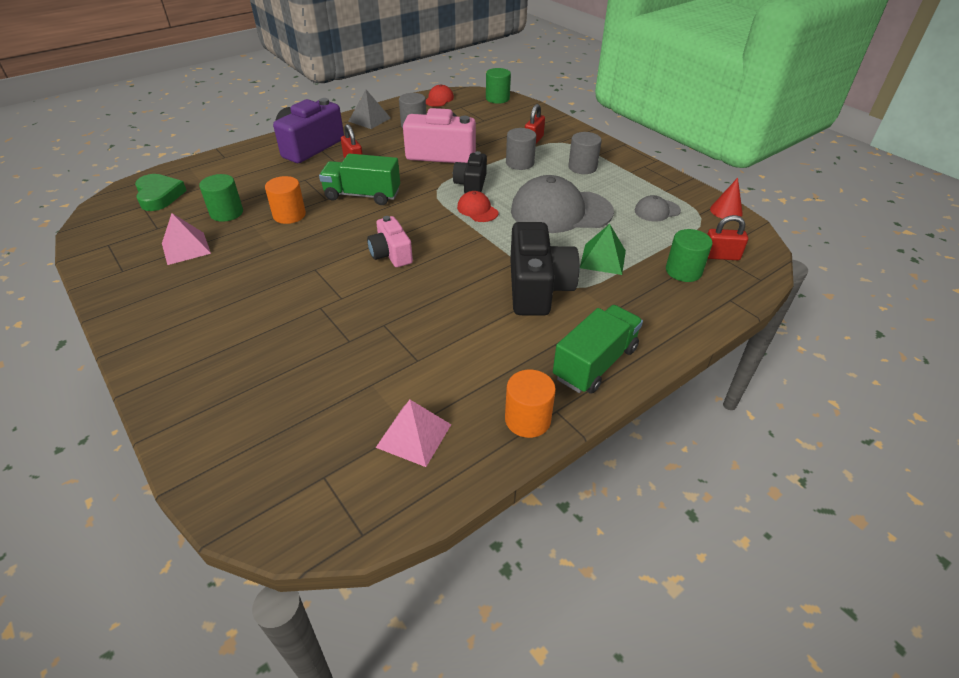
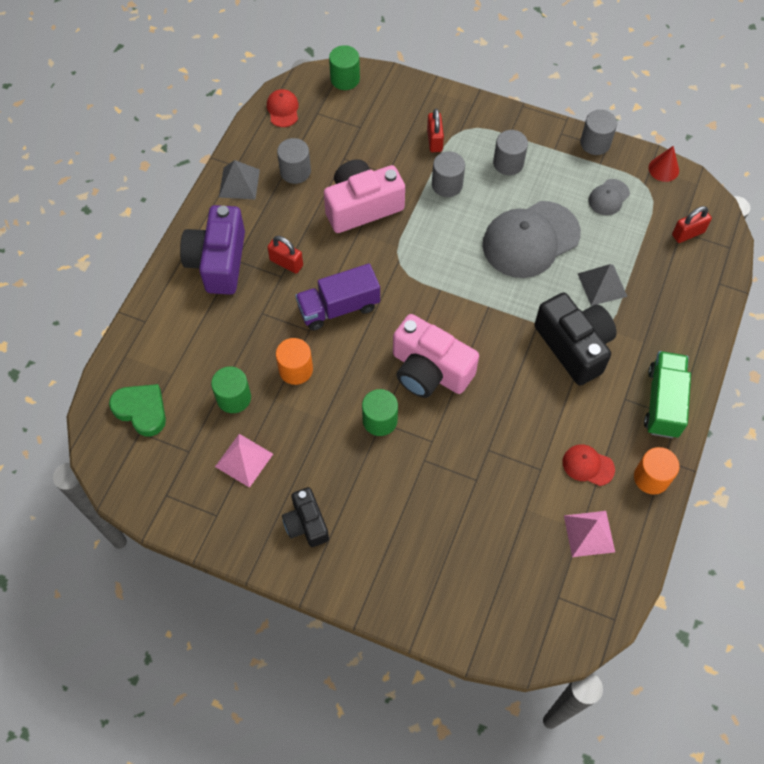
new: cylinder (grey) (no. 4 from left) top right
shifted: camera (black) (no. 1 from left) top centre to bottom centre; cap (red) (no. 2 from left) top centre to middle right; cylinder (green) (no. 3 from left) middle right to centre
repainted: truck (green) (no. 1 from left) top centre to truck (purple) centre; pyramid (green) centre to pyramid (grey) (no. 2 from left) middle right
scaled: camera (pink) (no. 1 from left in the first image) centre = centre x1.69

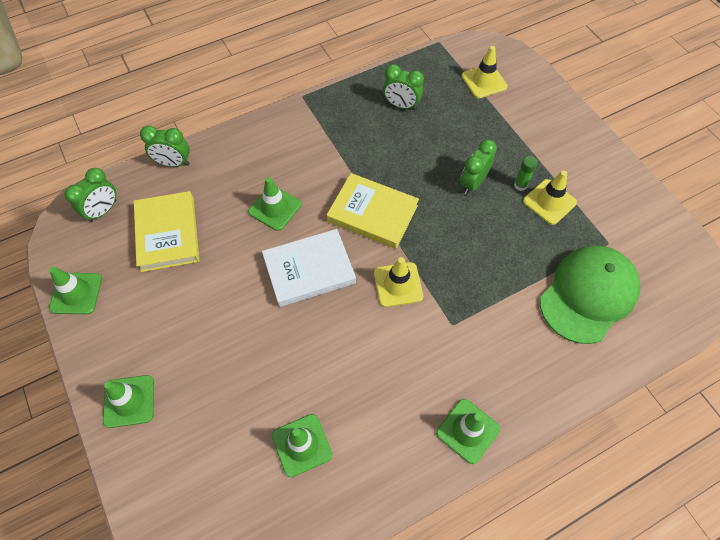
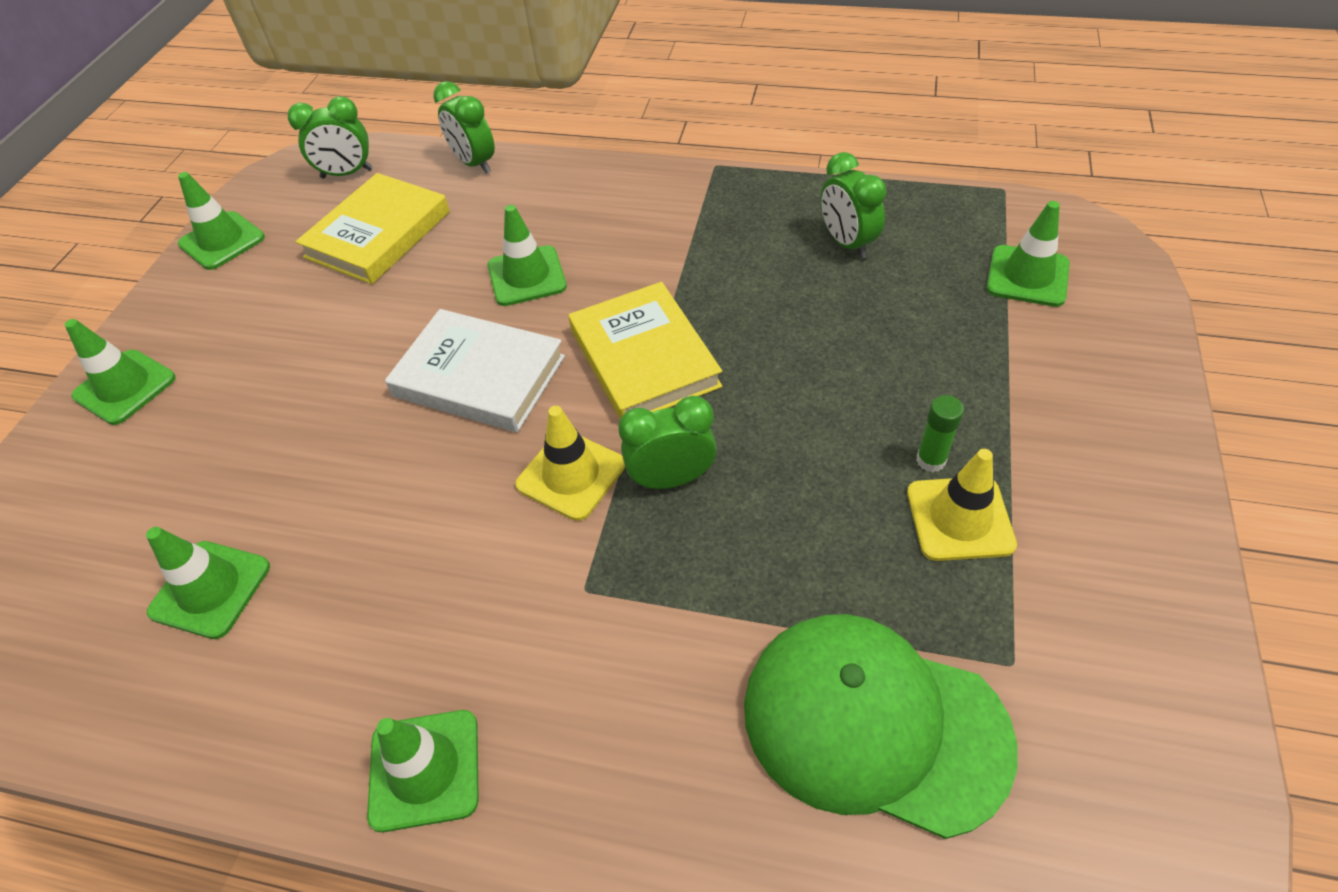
shifted: clock (green) (no. 4 from left in the first image) top centre to clock (green) (no. 3 from left) centre
repainted: traffic cone (yellow) (no. 2 from left) top right to traffic cone (green) (no. 6 from left) top right
rotated: cap (green) middle right = bottom centre 150 degrees counterclockwise

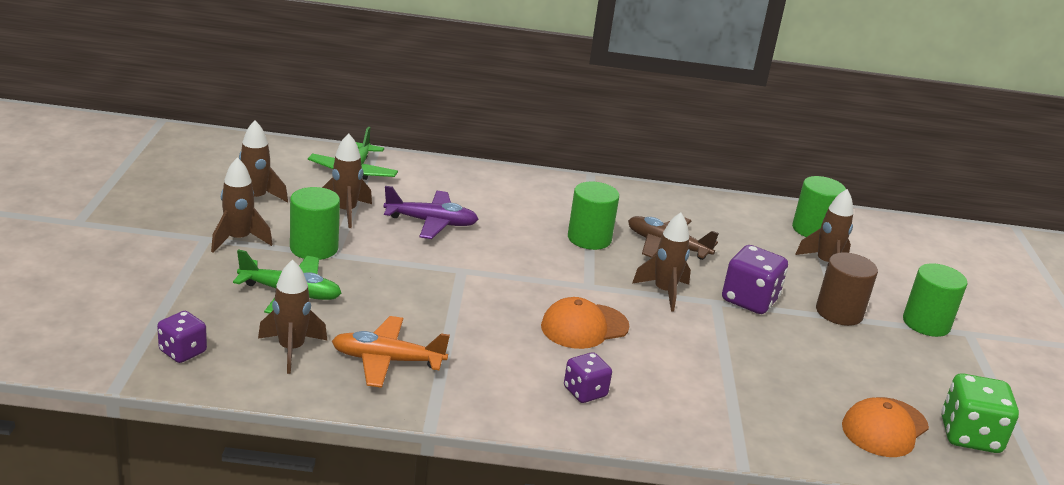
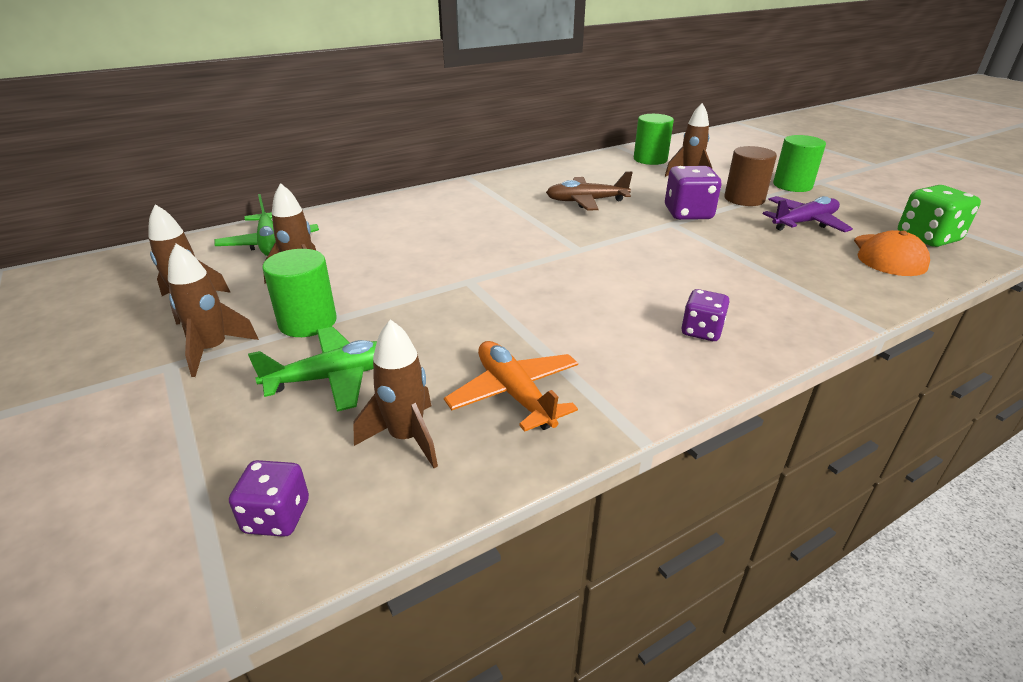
gone: cap (orange) (no. 1 from left) centre; cylinder (green) (no. 2 from left) centre; rocket (brown) (no. 5 from left) centre
shifted: plane (purple) centre to top right
rotated: plane (orange) bottom centre = centre 90 degrees clockwise

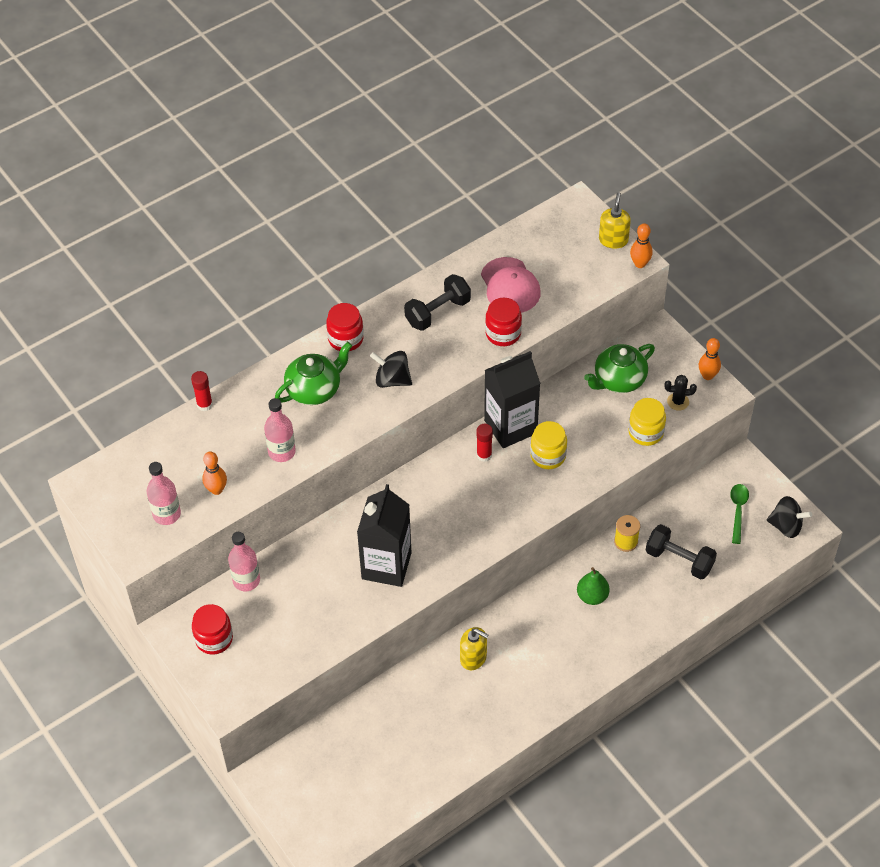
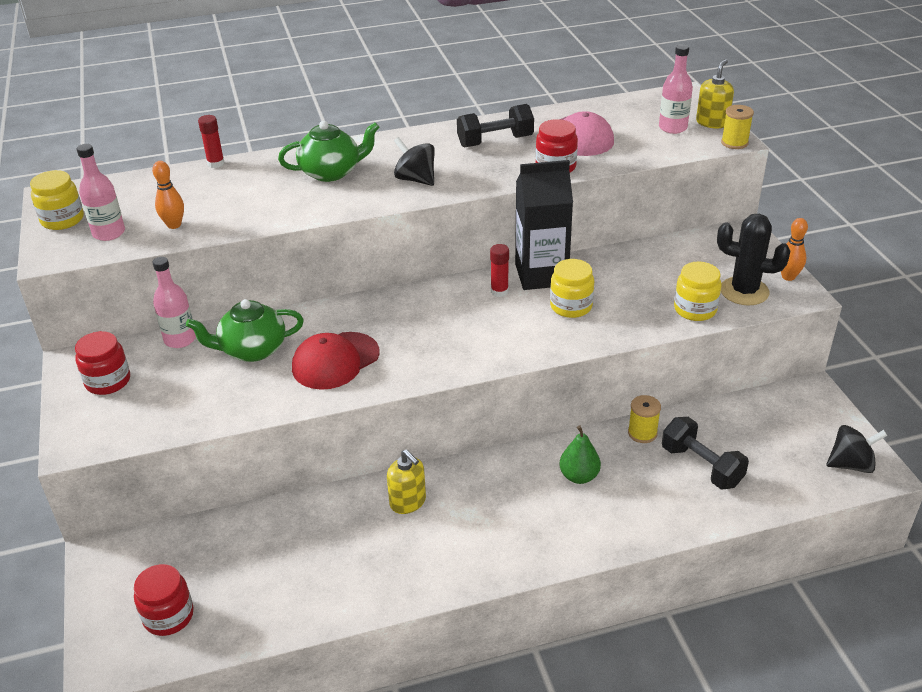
gone: spoon (green) middle right
new: jar (yellow) (no. 1 from left) top left
shifted: bottle (pink) (no. 3 from left) middle left to top right; jar (red) (no. 2 from left) centre to bottom left; teapot (green) (no. 2 from left in the first image) middle right to teapot (green) (no. 1 from left) middle left
swapped: carton (black) (no. 1 from left) centre to cap (red) centre; bowling pin (orange) (no. 2 from left) top right to spool (yellow) (no. 2 from left) top right
rotated: spinning top (black) (no. 2 from left) middle right = middle right 45 degrees counterclockwise
scaled: cactus (black) middle right = middle right x1.82

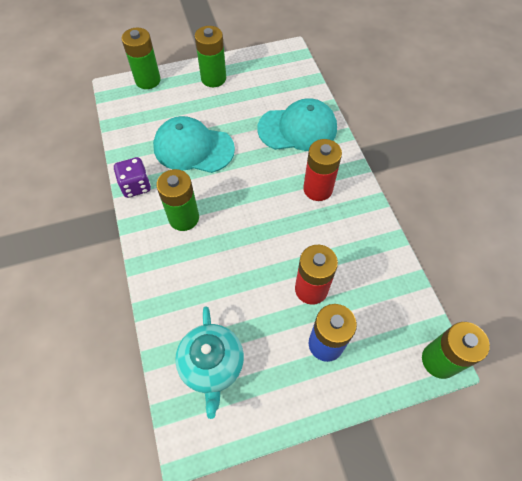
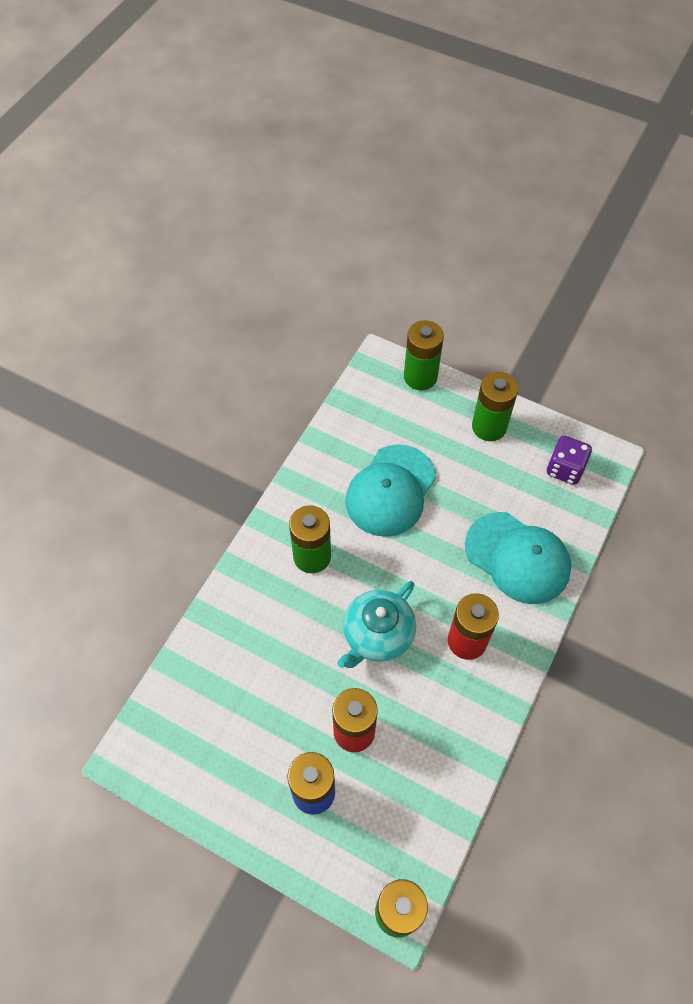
shifted: dice (purple) middle left to middle right; teapot (turquoise) bottom centre to centre
rotated: cap (turquoise) (no. 1 from left) top centre = centre 120 degrees counterclockwise

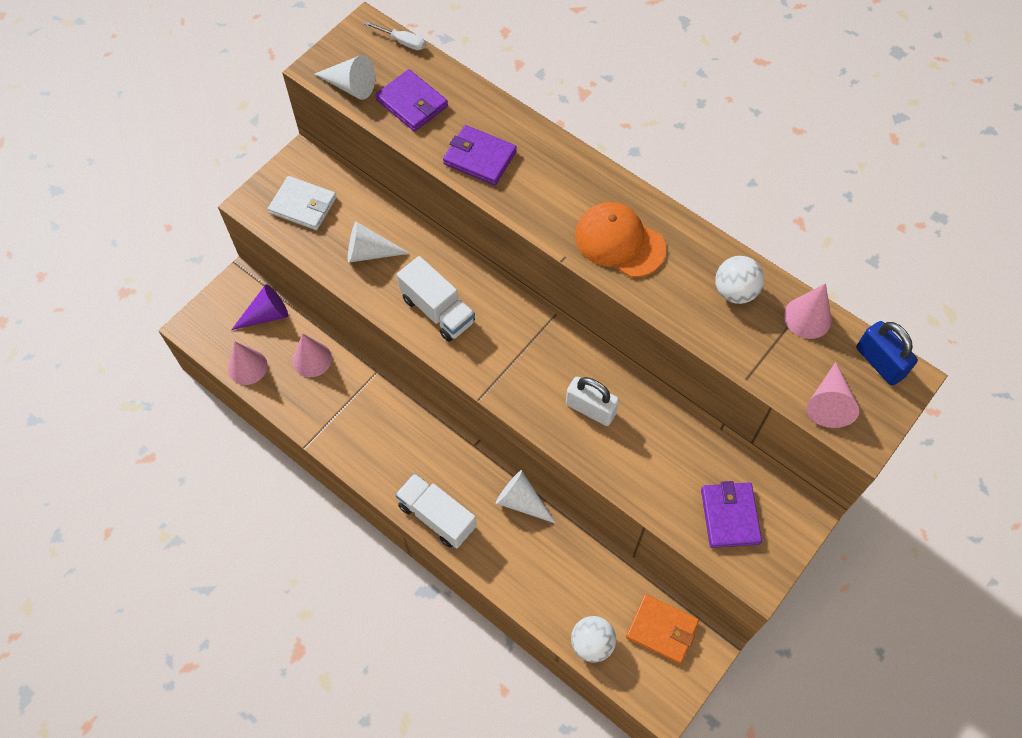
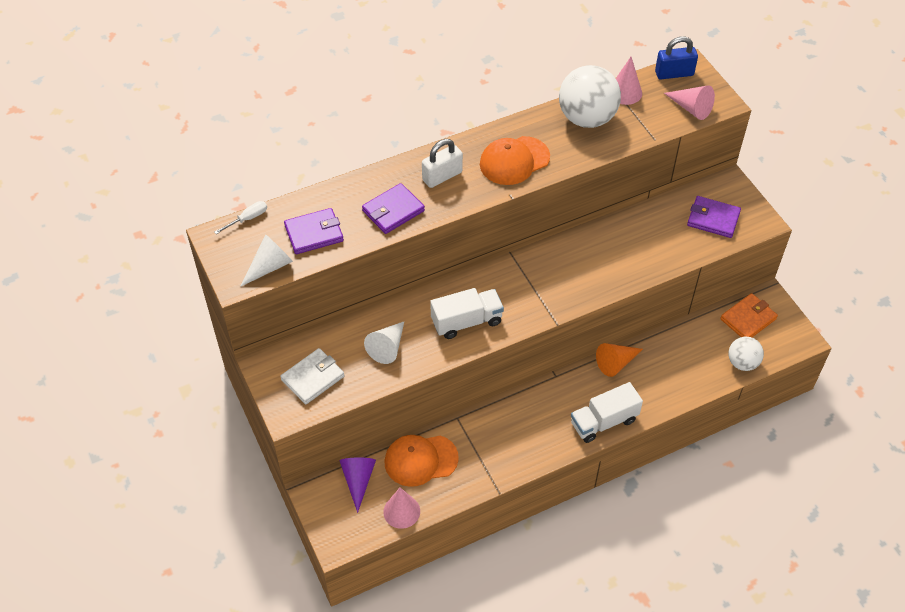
shifted: padlock (white) centre to top centre
swapped: cone (pink) (no. 2 from left) middle left to cap (orange) (no. 1 from left) bottom centre
repainted: cone (white) (no. 3 from left) bottom centre to cone (orange) middle right
scaled: ball (white) (no. 2 from left in the first image) middle right = top centre x1.74

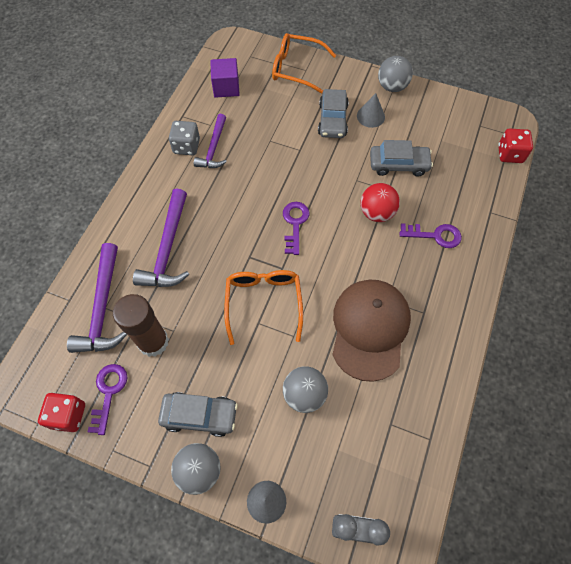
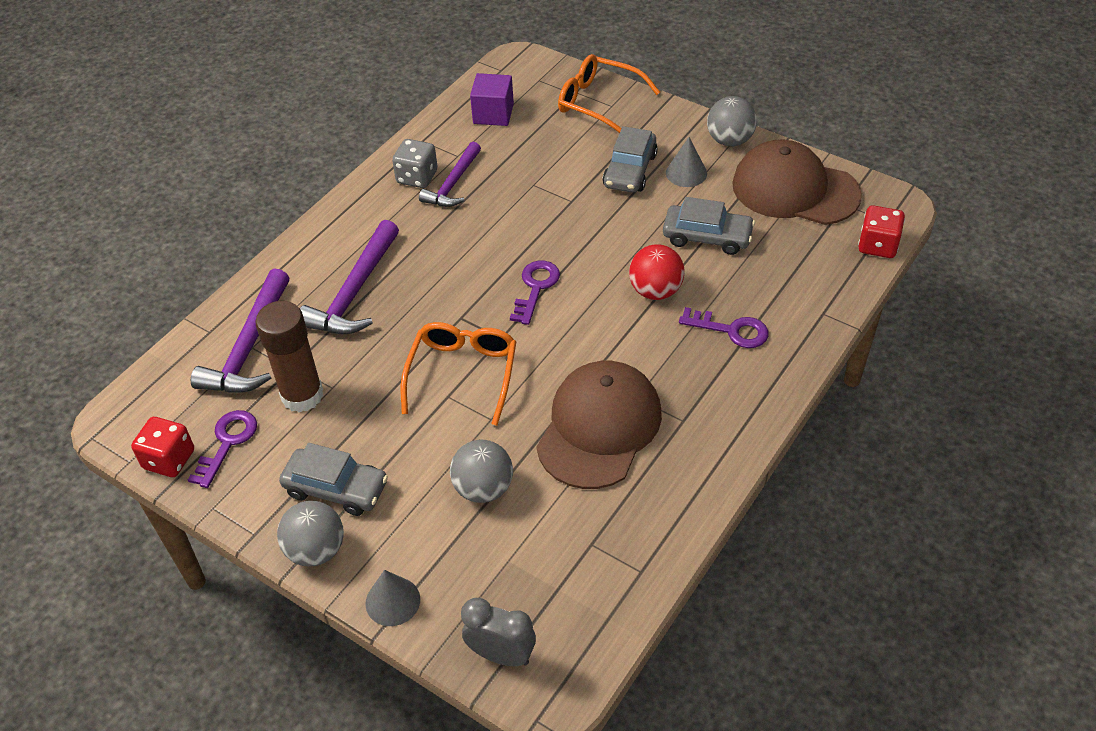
new: cap (brown) (no. 2 from left) top right

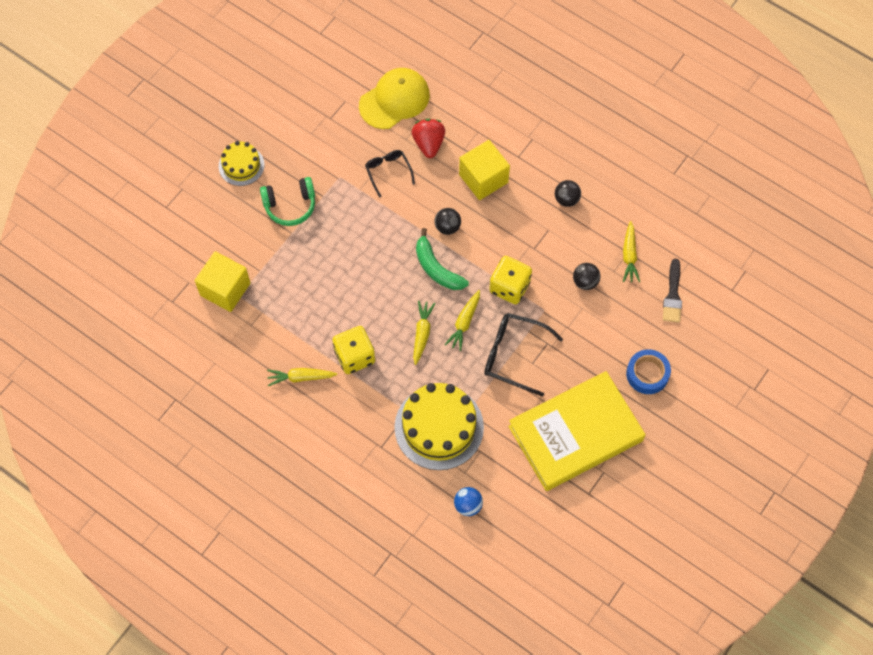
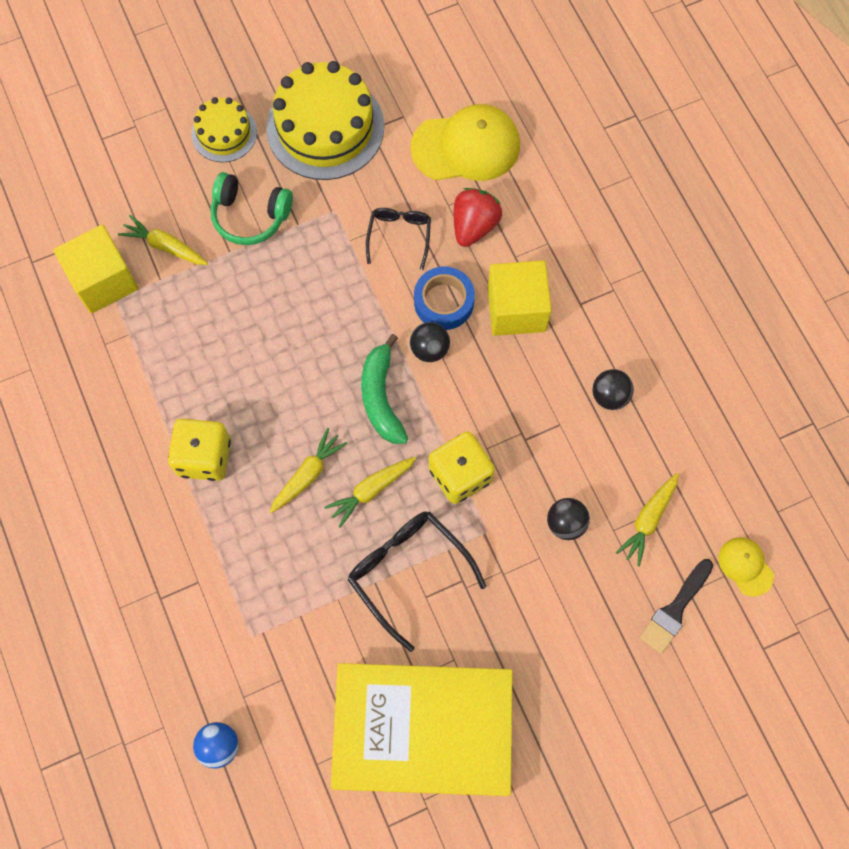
new: cap (yellow) (no. 2 from left) bottom right
shifted: carrot (yellow) (no. 1 from left) centre to top left; cake (yellow) (no. 2 from left) centre to top centre; tape (blue) middle right to centre

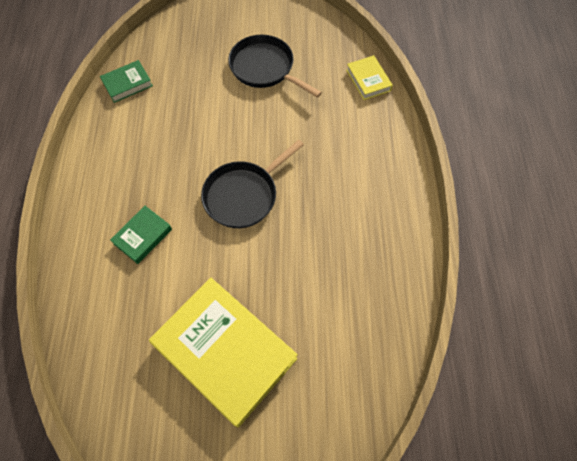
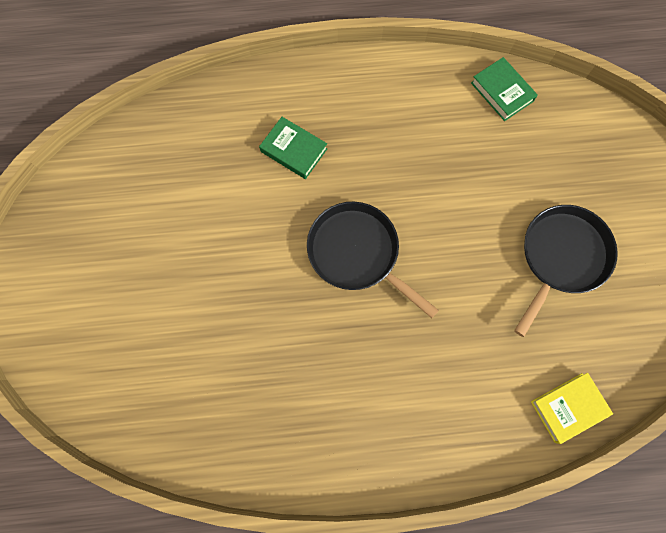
gone: book (yellow) (no. 1 from left) bottom centre

